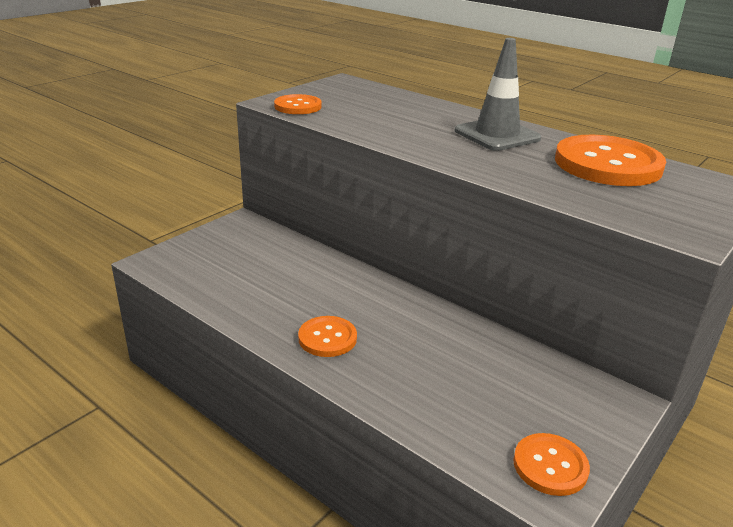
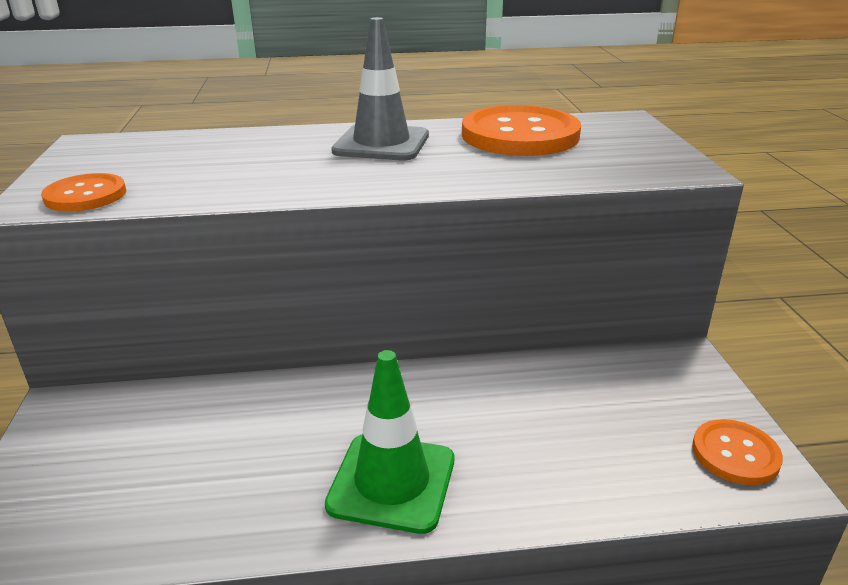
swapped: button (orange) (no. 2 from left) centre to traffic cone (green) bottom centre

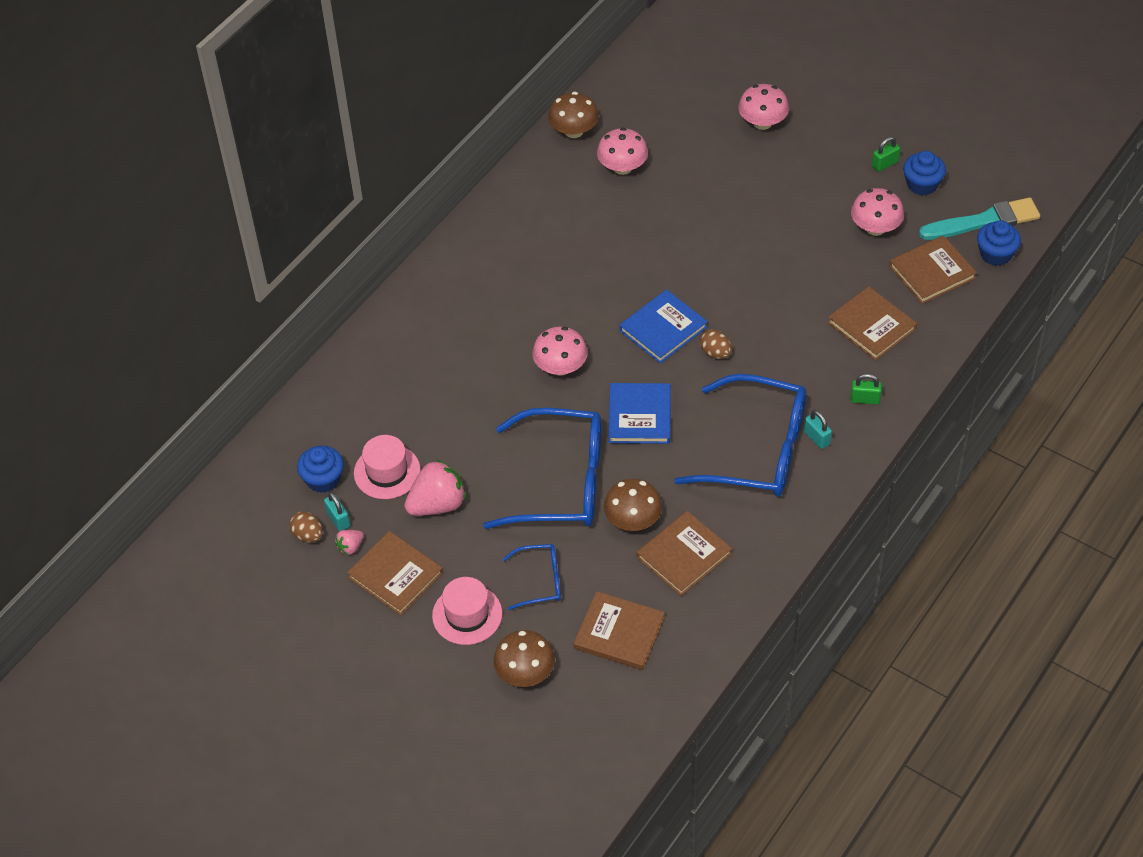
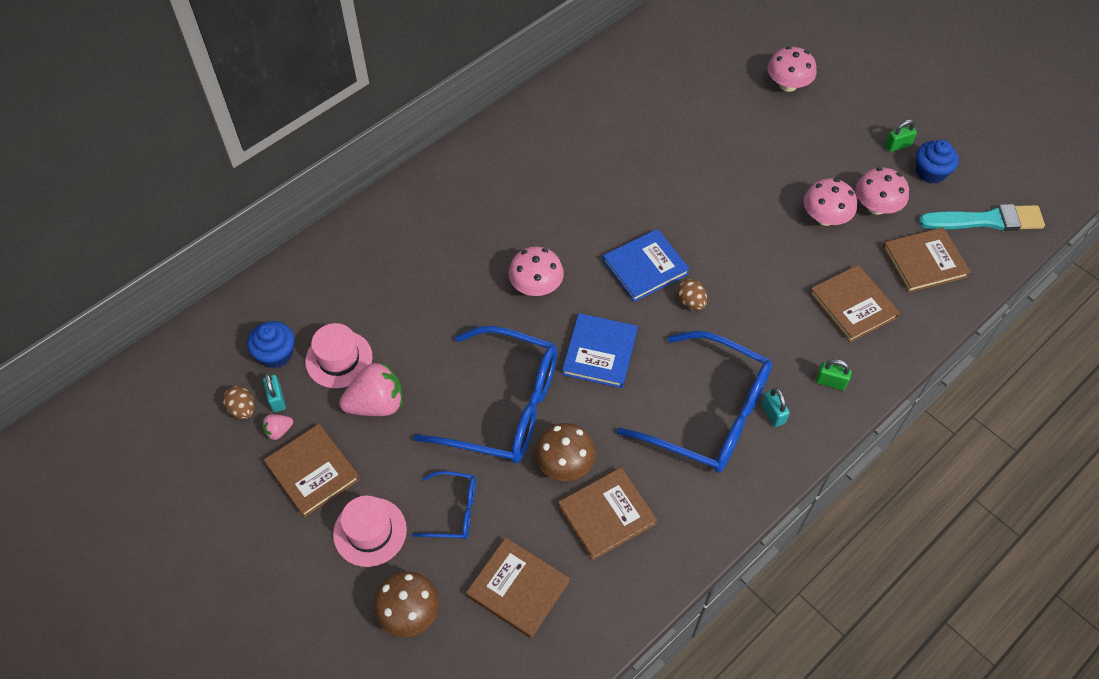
gone: mushroom (brown) (no. 2 from left) top centre; cupcake (blue) (no. 3 from left) top right
shifted: mushroom (pink) (no. 2 from left in the first image) top centre to mushroom (pink) (no. 3 from left) top right

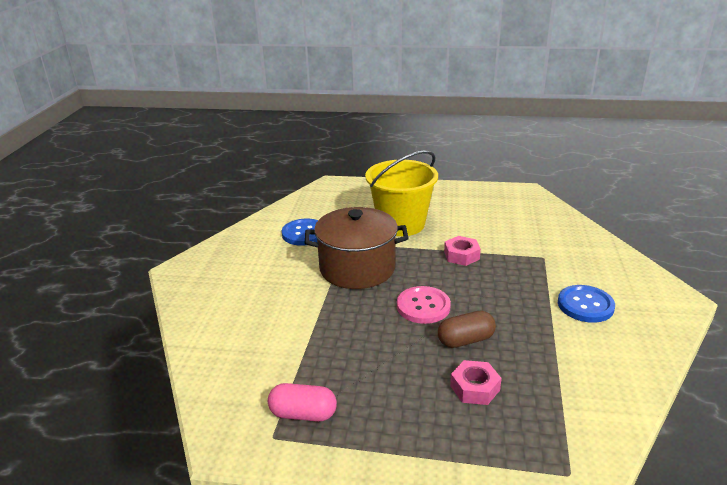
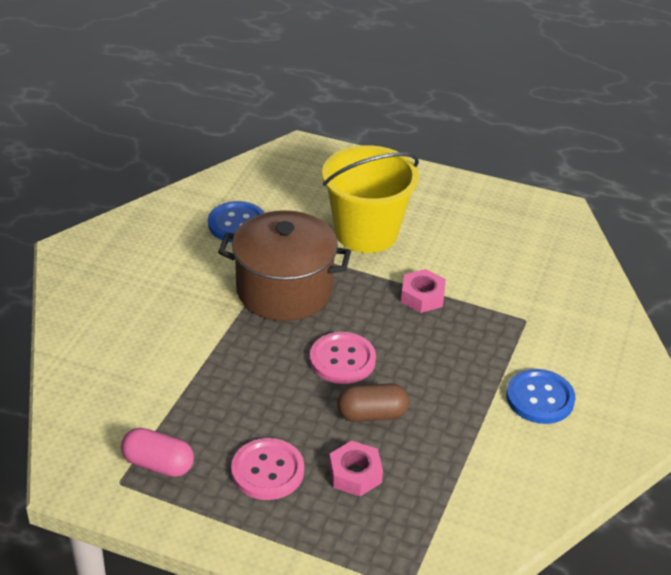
new: button (pink) (no. 1 from left) bottom centre

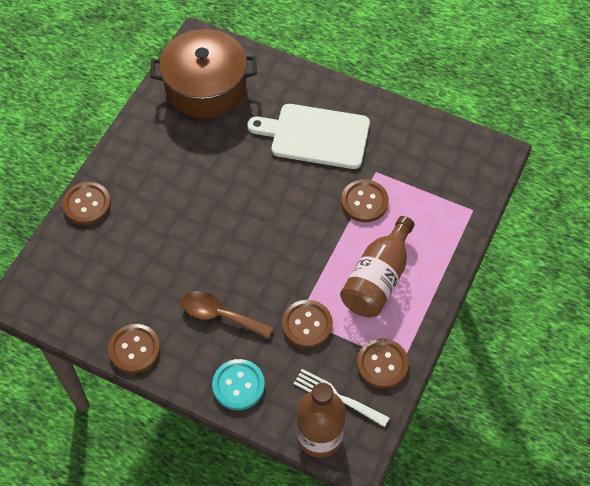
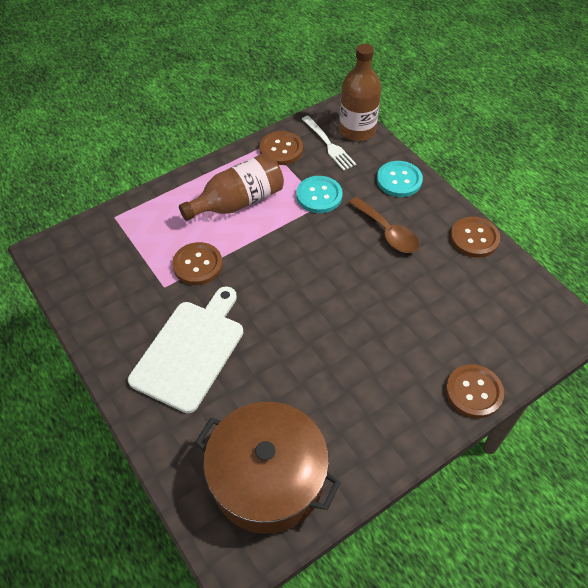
repainted: button (brown) (no. 3 from left) bottom centre to button (turquoise) (no. 1 from left) top centre
rotated: cutting board (white) top centre = middle left 105 degrees counterclockwise

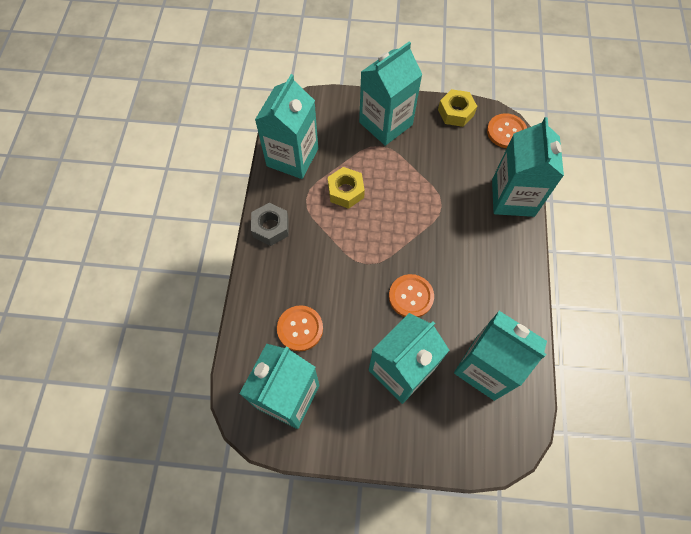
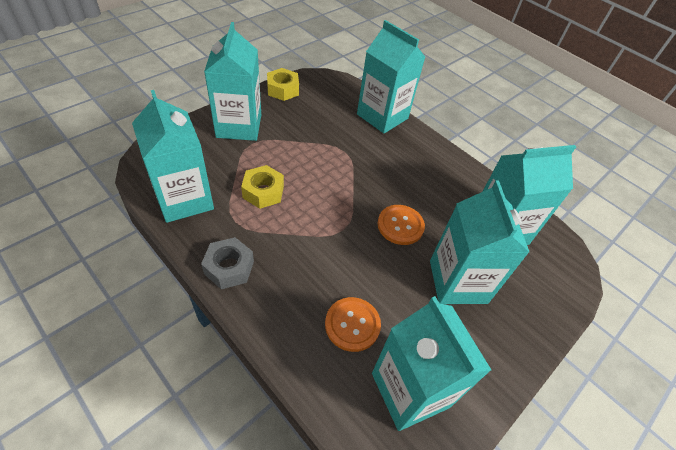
gone: button (orange) (no. 3 from left) top right

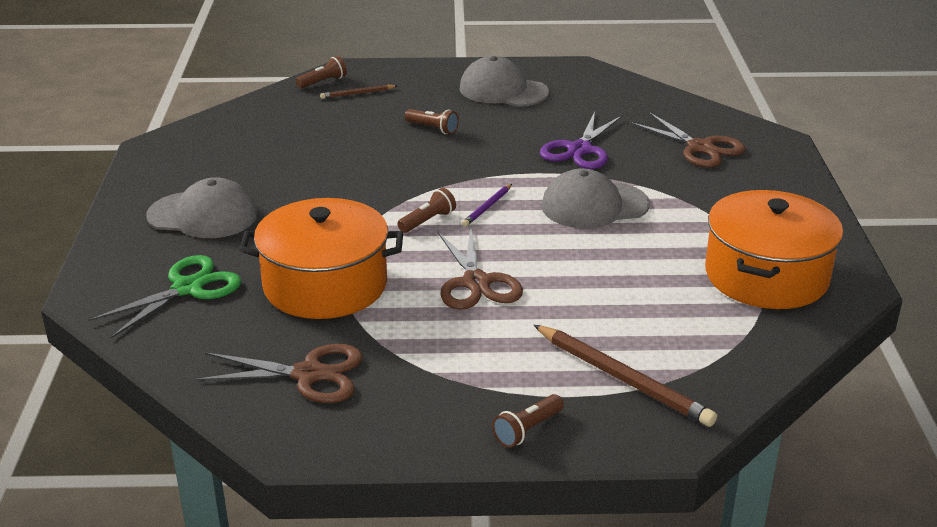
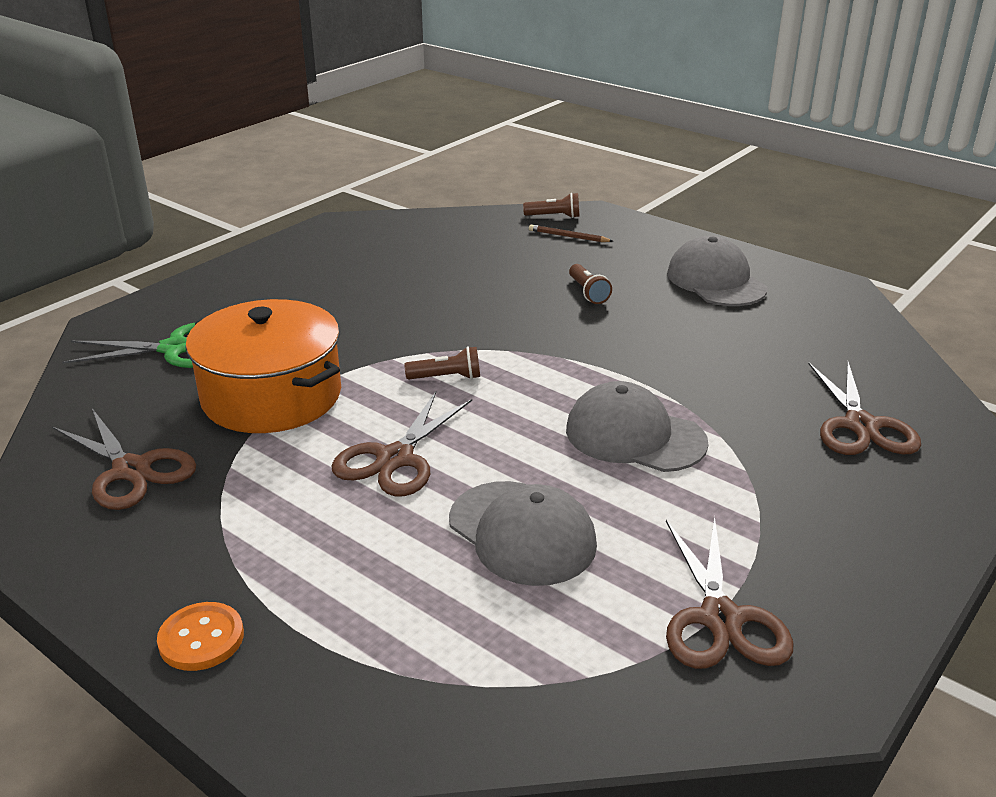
gone: pencil (purple) centre; pencil (brown) (no. 2 from left) bottom right; scissors (purple) top centre
shifted: cap (grey) (no. 1 from left) middle left to bottom centre
swapped: flashlight (brown) (no. 4 from left) bottom centre to button (orange) bottom left; pot (orange) (no. 2 from left) middle right to scissors (brown) (no. 3 from left) bottom right

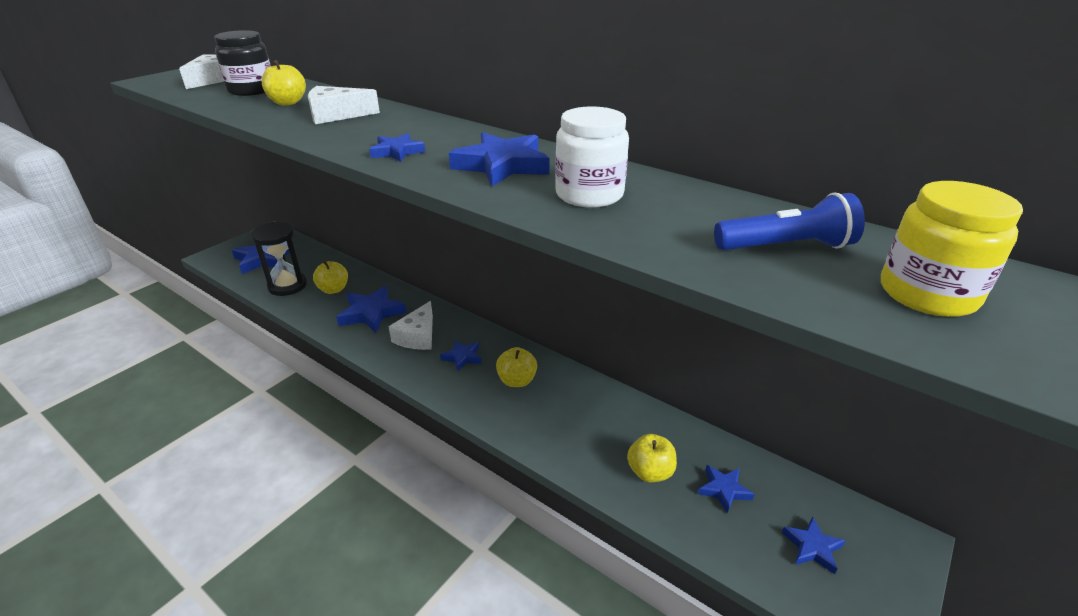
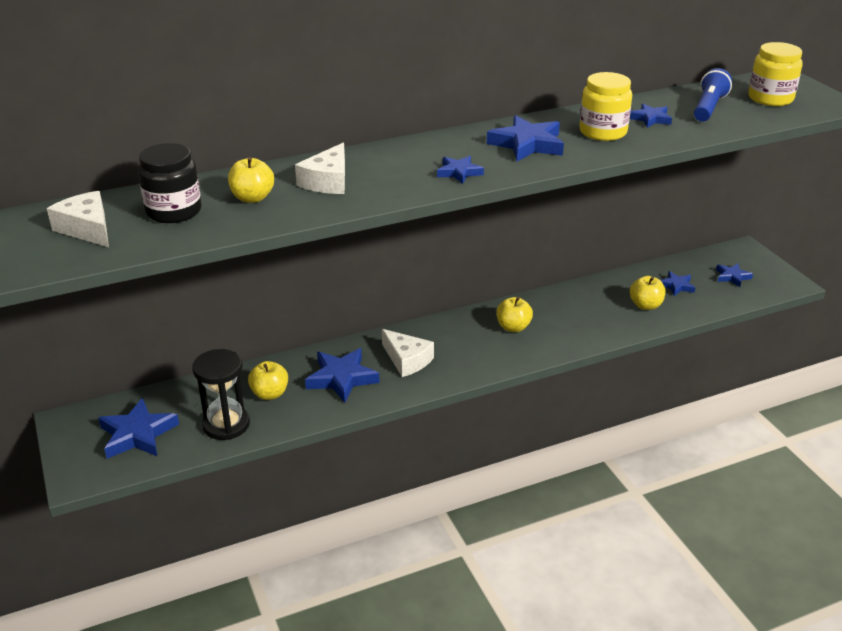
shifted: star (blue) (no. 4 from left in the first image) centre to star (blue) (no. 5 from left) top right
repainted: jar (white) top centre to jar (yellow) (no. 1 from left) top right

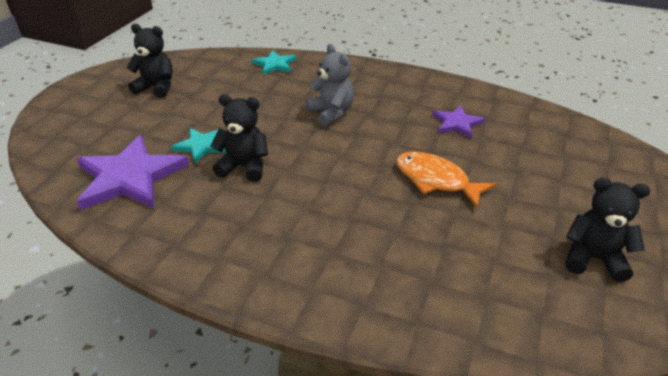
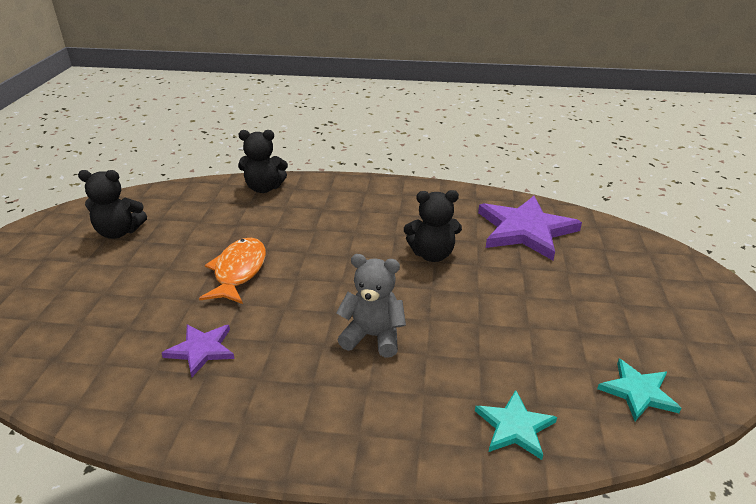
shifted: teddy bear (black) (no. 1 from left in the first image) top left to teddy bear (black) (no. 2 from left) top centre; star (turquoise) (no. 1 from left in the first image) middle left to star (turquoise) (no. 2 from left) bottom right
rotated: teddy bear (grey) top centre = centre 150 degrees clockwise; fish (orange) middle right = middle left 105 degrees counterclockwise

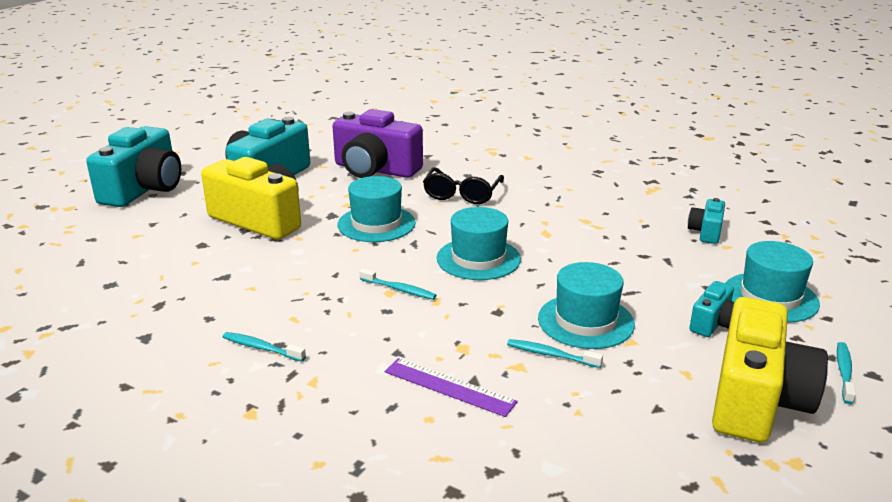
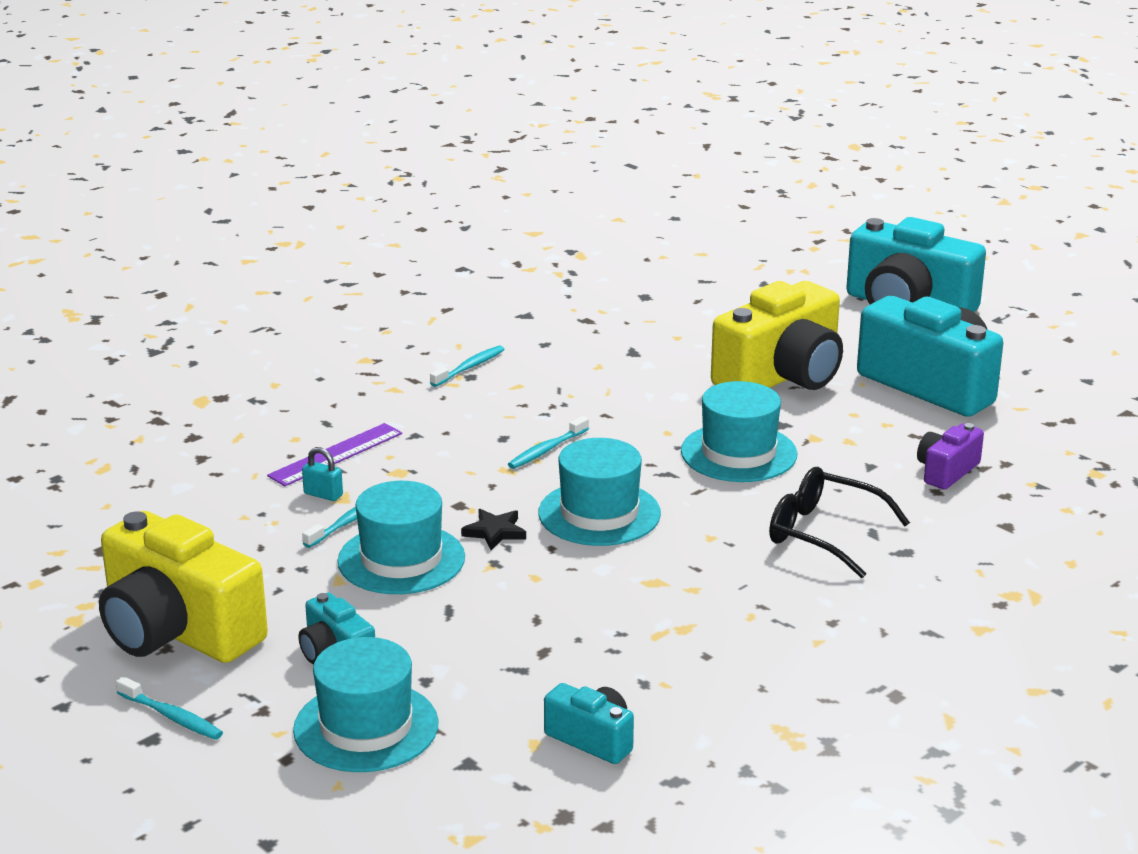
new: padlock (turquoise) middle left; star (black) centre
scaled: camera (purple) top centre = middle right x0.48

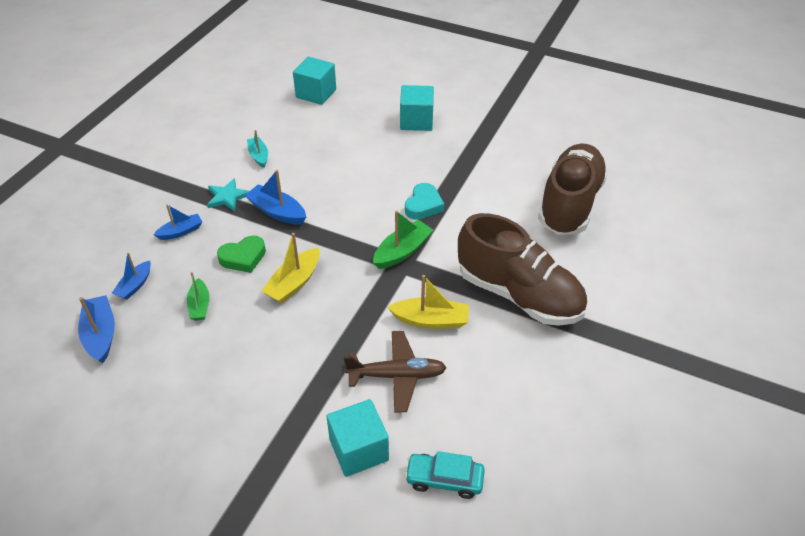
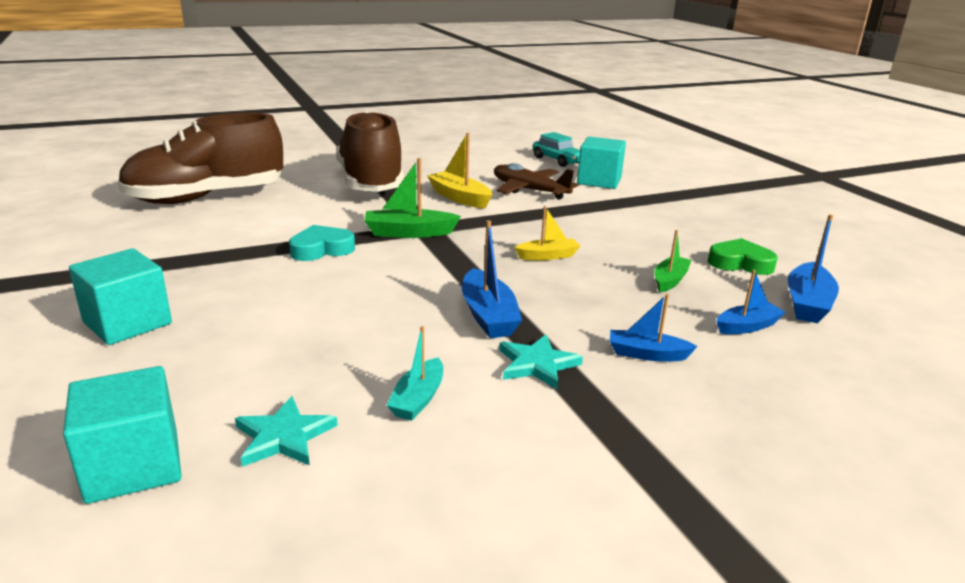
new: star (turquoise) (no. 1 from left) bottom left
shifted: heart (green) middle left to middle right
scaled: boat (yellow) (no. 1 from left in the first image) centre = centre x0.66

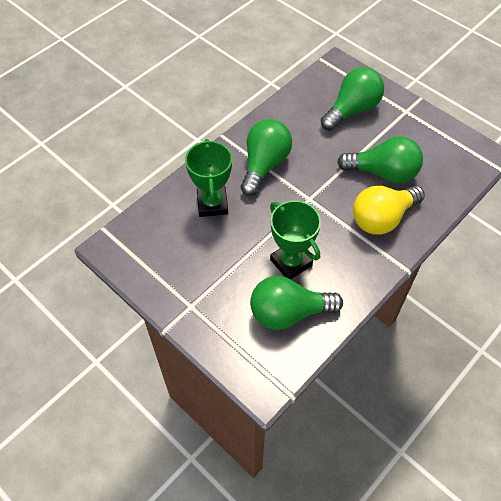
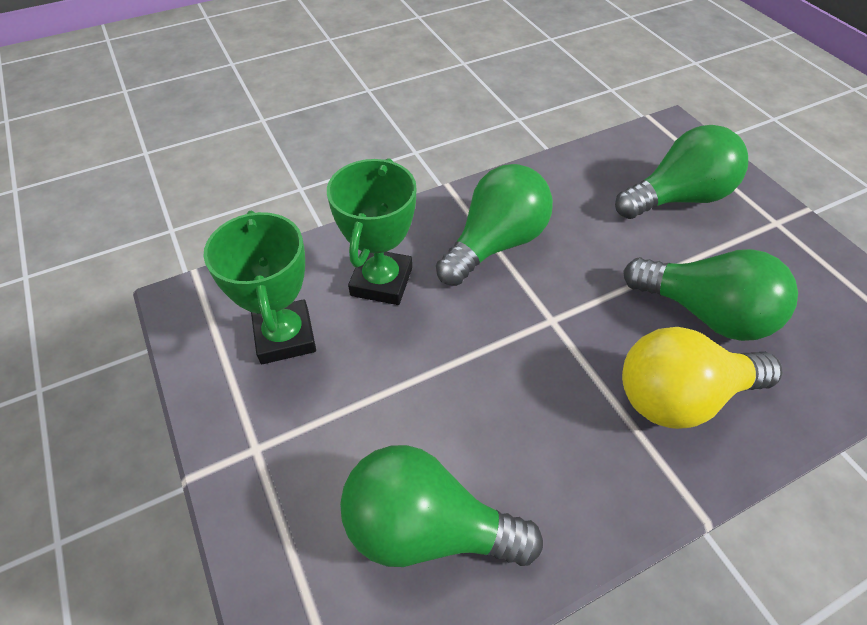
shifted: trophy (green) (no. 2 from left in the first image) centre to trophy (green) (no. 1 from left) middle left

